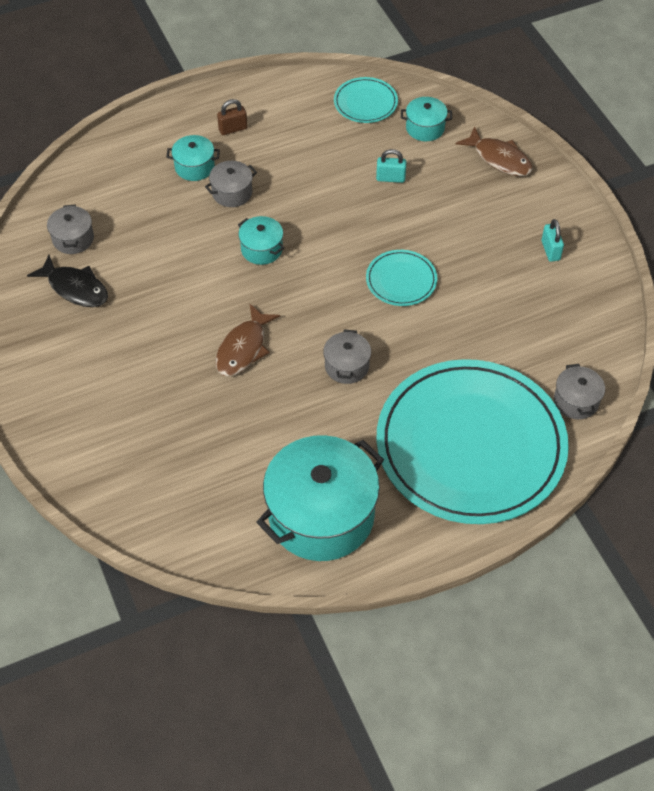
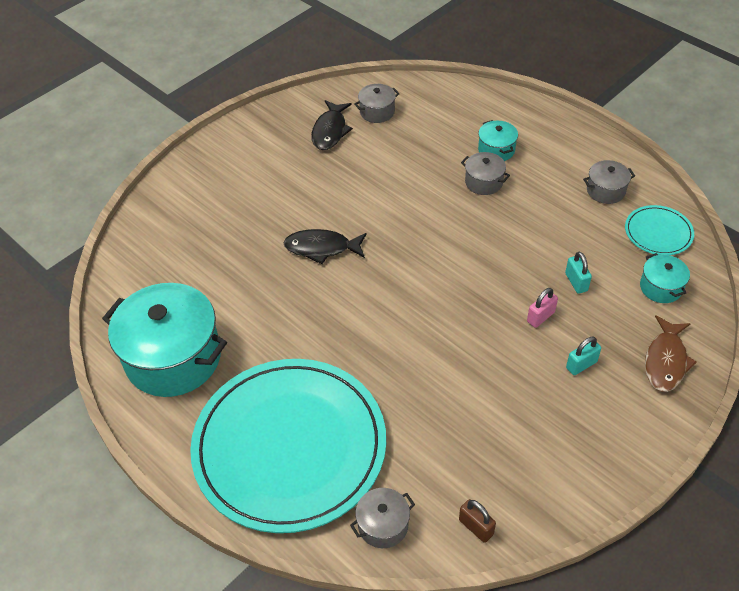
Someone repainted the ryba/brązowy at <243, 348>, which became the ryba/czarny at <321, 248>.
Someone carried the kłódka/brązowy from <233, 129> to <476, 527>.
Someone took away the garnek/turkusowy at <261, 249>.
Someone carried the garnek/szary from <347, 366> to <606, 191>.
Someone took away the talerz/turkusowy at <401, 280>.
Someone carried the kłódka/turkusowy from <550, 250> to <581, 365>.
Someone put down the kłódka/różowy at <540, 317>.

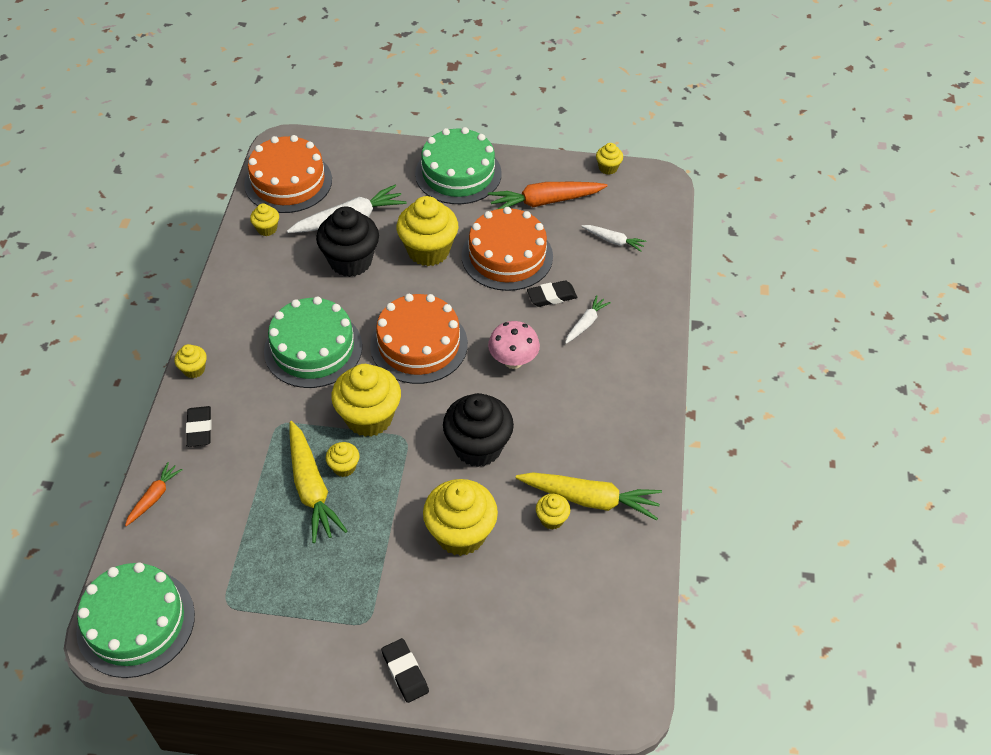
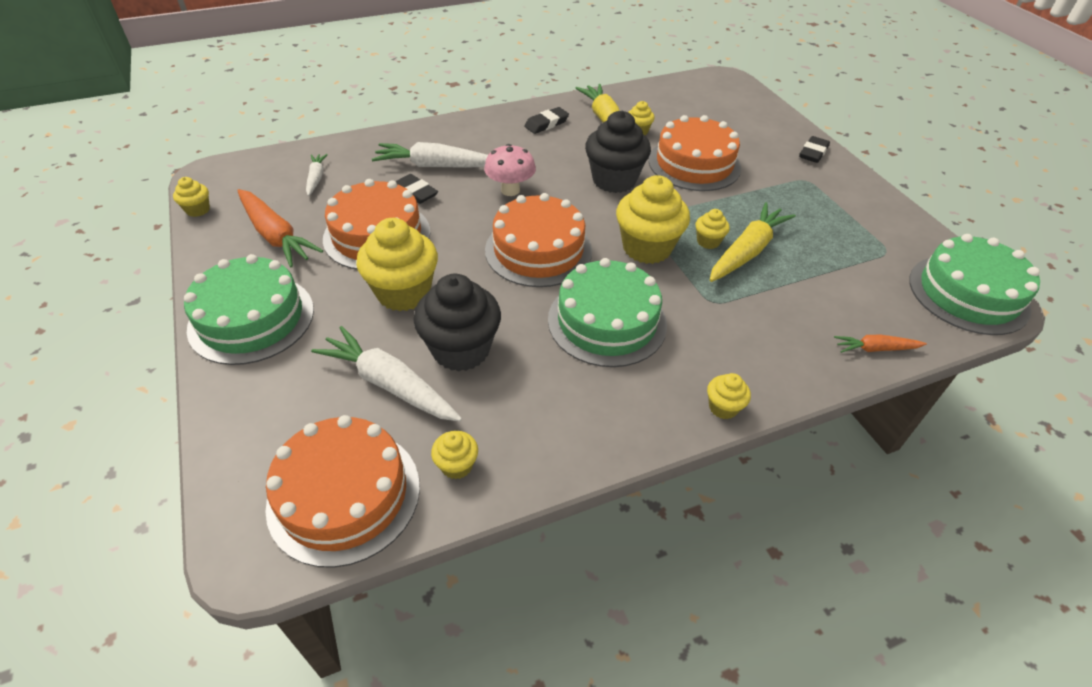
Someone carried the gumka do mazania/czarny from <199, 429> to <546, 124>.
Someone swapped the muffinka/żółty at <460, 533> for the tort/pomarańczowy at <694, 164>.
Someone scaled the marchewka/biały at <586, 323> by 1.84.

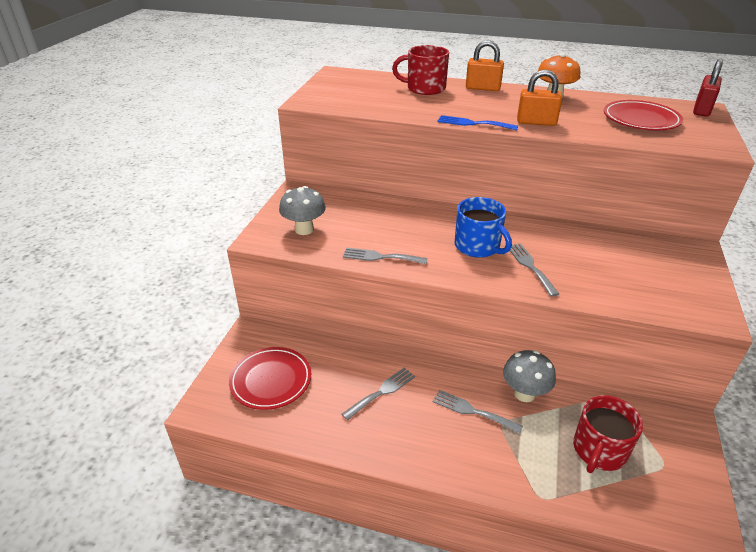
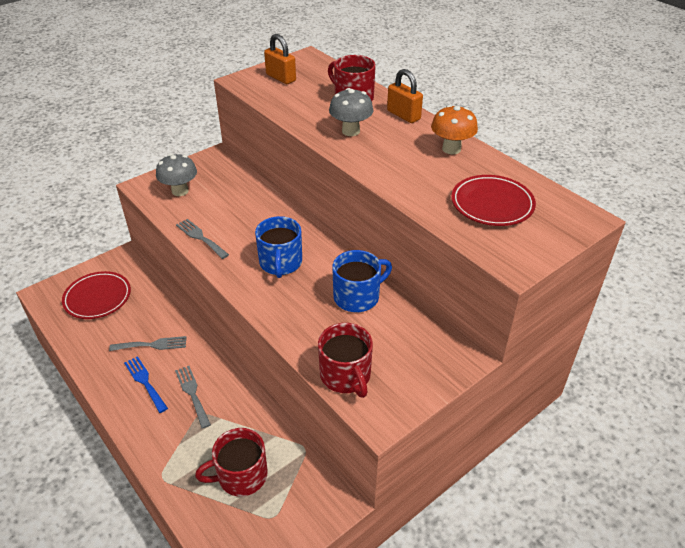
Someone carried the widelec/niebieski from <473, 123> to <145, 382>.
Someone carried the grzyb/szary from <524, 394> to <350, 131>.
Someone took away the widelec/szary at <530, 266>.
Someone carried the kłódka/pomarańczowy from <536, 122> to <281, 78>.
Someone took away the kłódka/czerwony at <702, 110>.
Someone put down the kubek/czerwony at <346, 375>.
Someone put down the kubek/niebieski at <357, 297>.

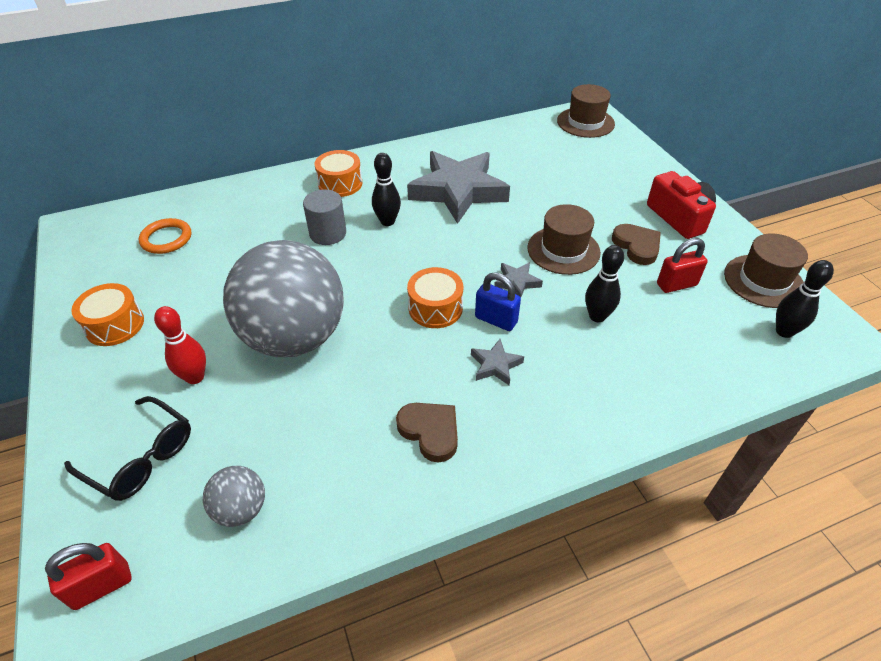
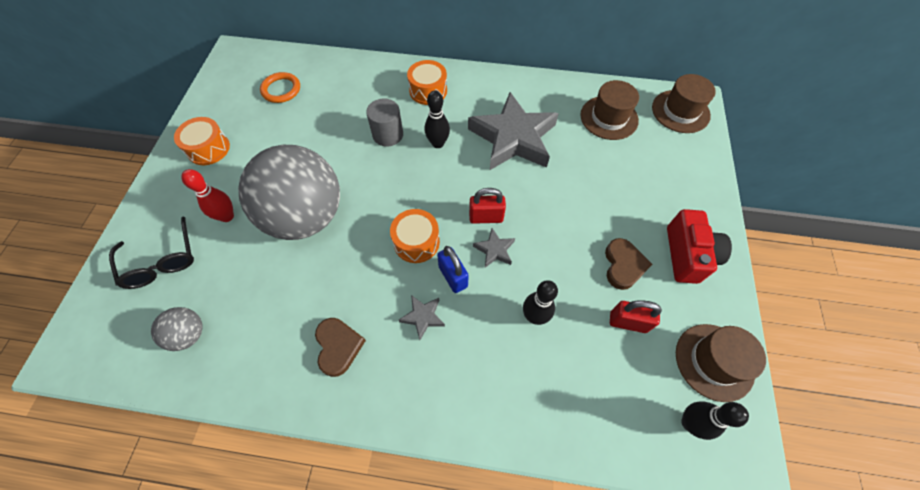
Someone carried the kłódka/czerwony from <102, 586> to <486, 217>.
Someone carried the kapelusz/brązowy from <563, 250> to <609, 118>.

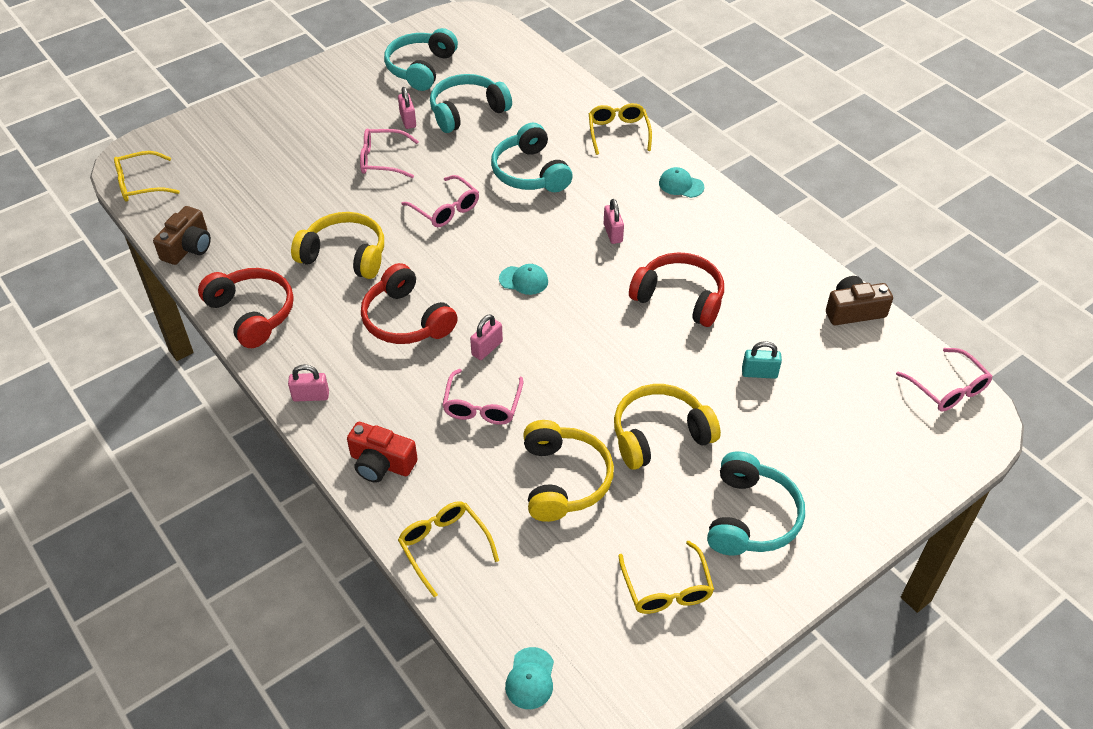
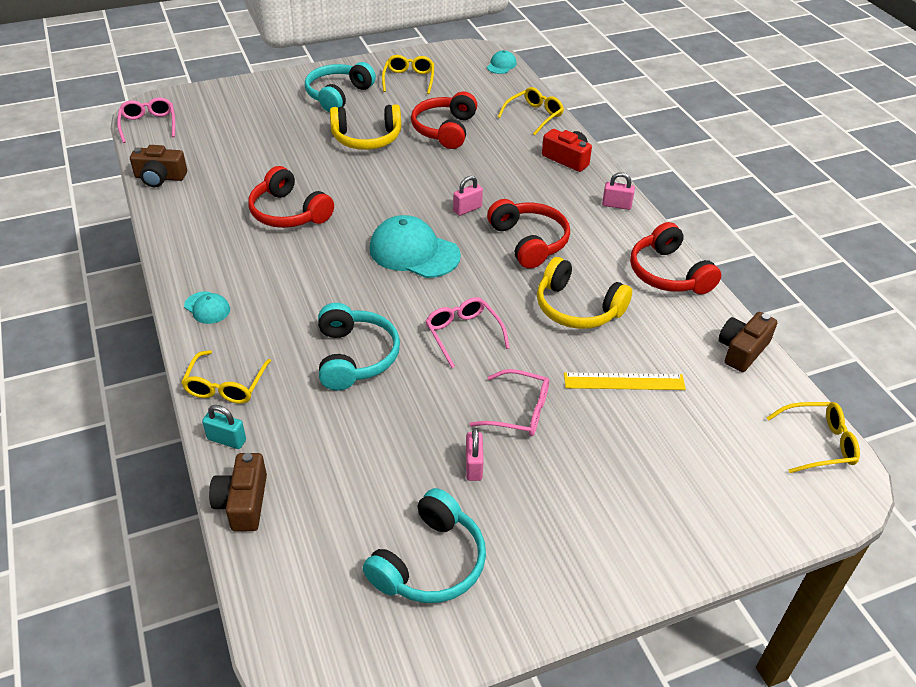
Someone rotated the okulary/żółty at <444, 546> by 120 degrees counterclockwise.
Someone took away the słuchawki/turkusowy at <467, 111>.
Someone took away the okulary/różowy at <482, 406>.
Someone scaled the czapka/turkusowy at <524, 280> by 2.02.
Someone repainted the słuchawki/żółty at <563, 480>, which became the słuchawki/czerwony at <445, 130>.
Someone took away the kłódka/różowy at <613, 233>.
Someone carried the kłódka/turkusowy from <759, 373> to <227, 440>.
Someone put down the aparat fotograficzny/brązowy at <243, 502>.
Someone put down the linijka/żółty at <624, 382>.

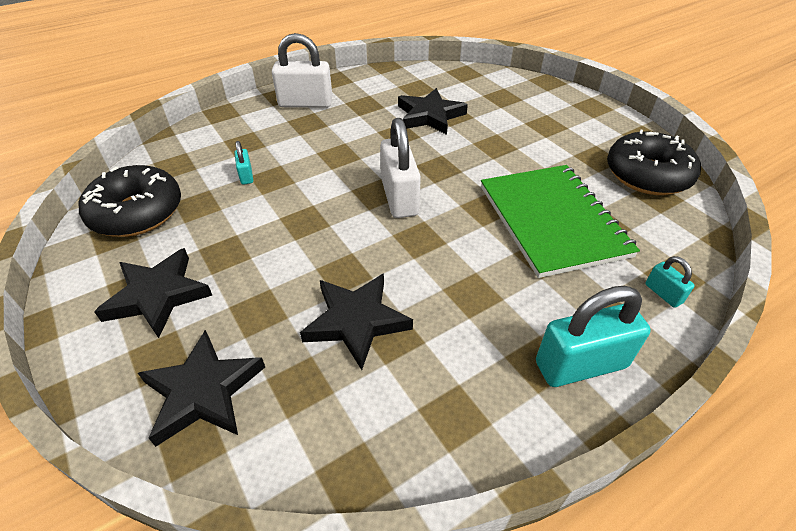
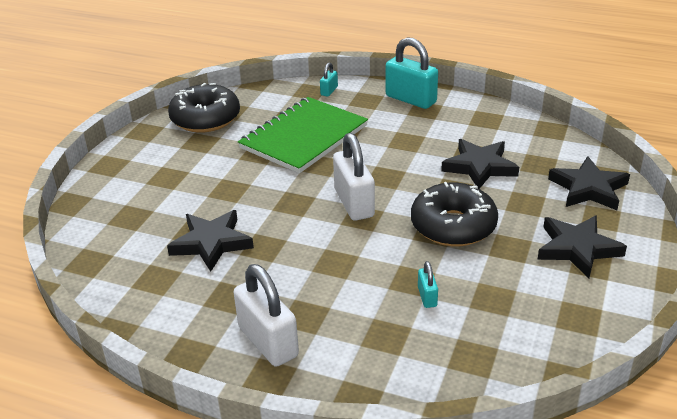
Someone carried the donut/czarny from <137, 212> to <453, 226>.
Someone rotated the kłódka/turkusowy at <246, 176> by 45 degrees counterclockwise.
Someone rotated the kłódka/biały at <399, 197> by 60 degrees counterclockwise.

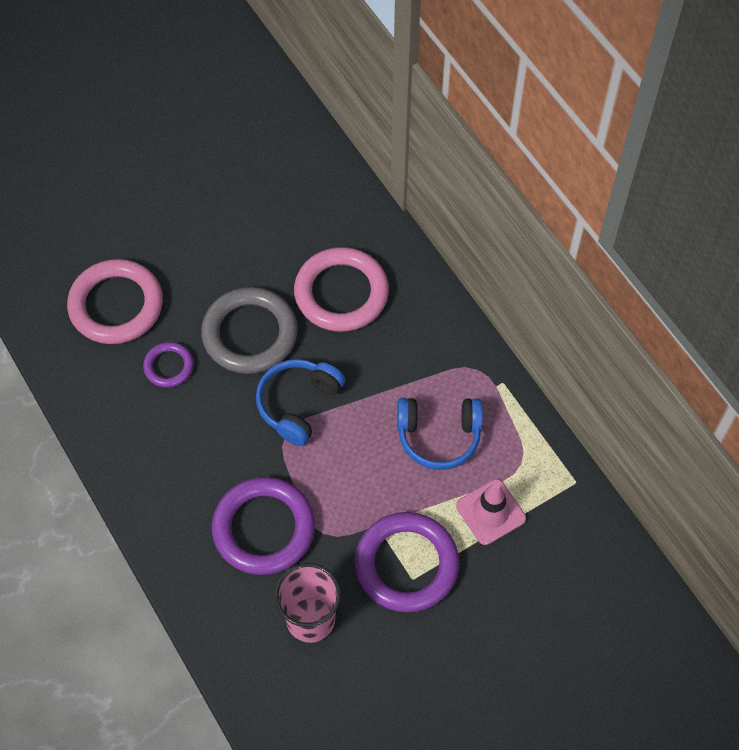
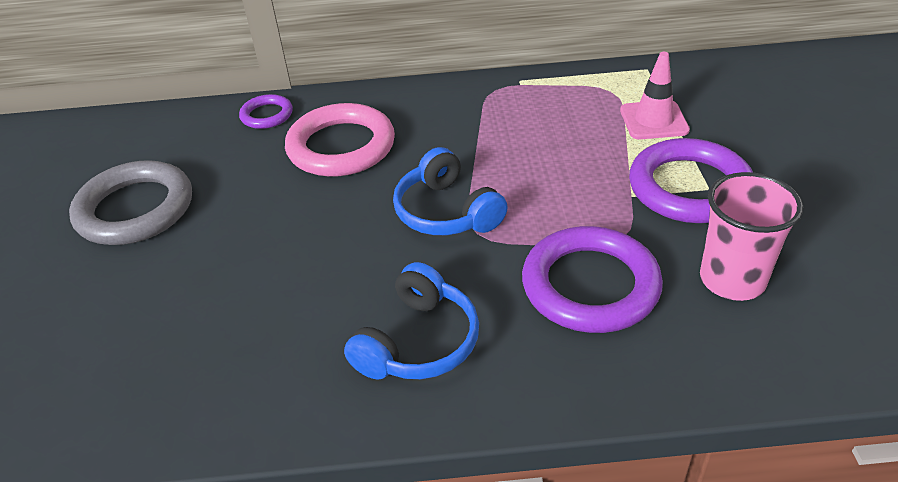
Someone took away the pierścień/różowy at <116, 305>.
Someone carried the pierścień/fioletowy from <168, 366> to <267, 115>.
Someone carried the pierścień/szary from <250, 334> to <135, 209>.
Someone carried the słuchawki/niebieski from <439, 436> to <418, 342>.

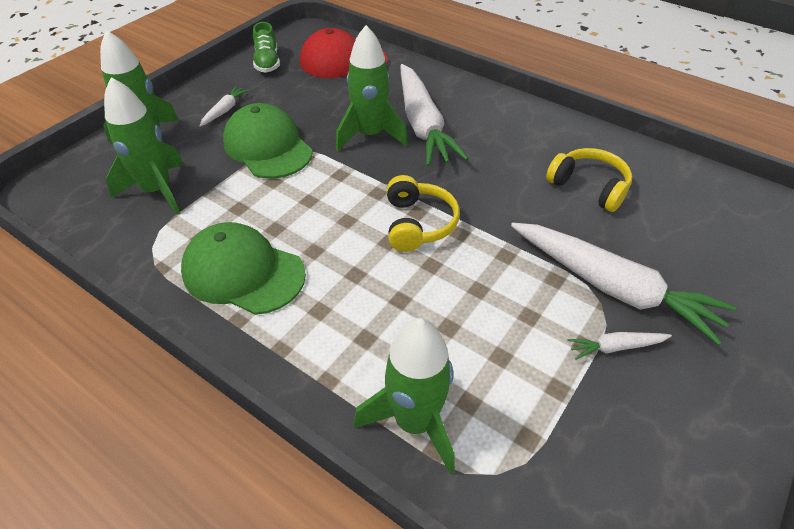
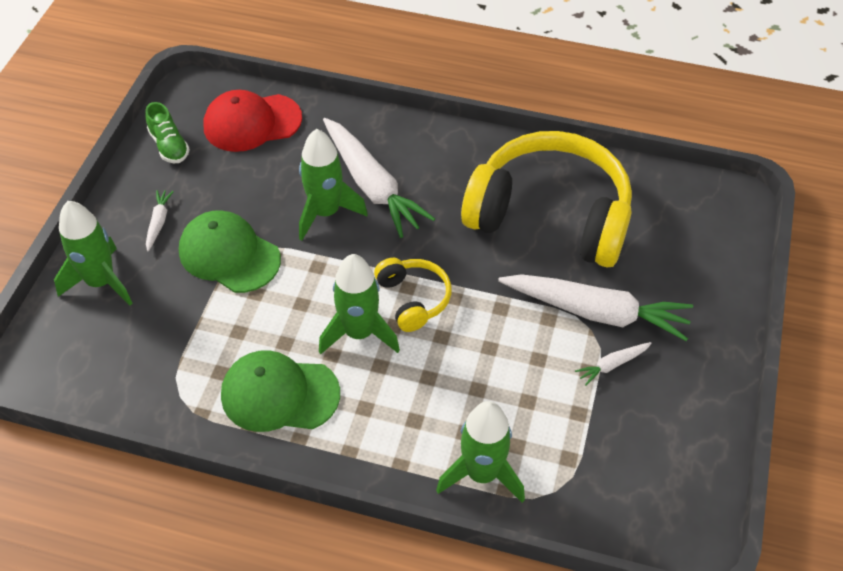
Someone carried the rakieta/zielony from <157, 190> to <359, 333>.
Someone scaled the słuchawki/żółty at <589, 187> by 2.20.

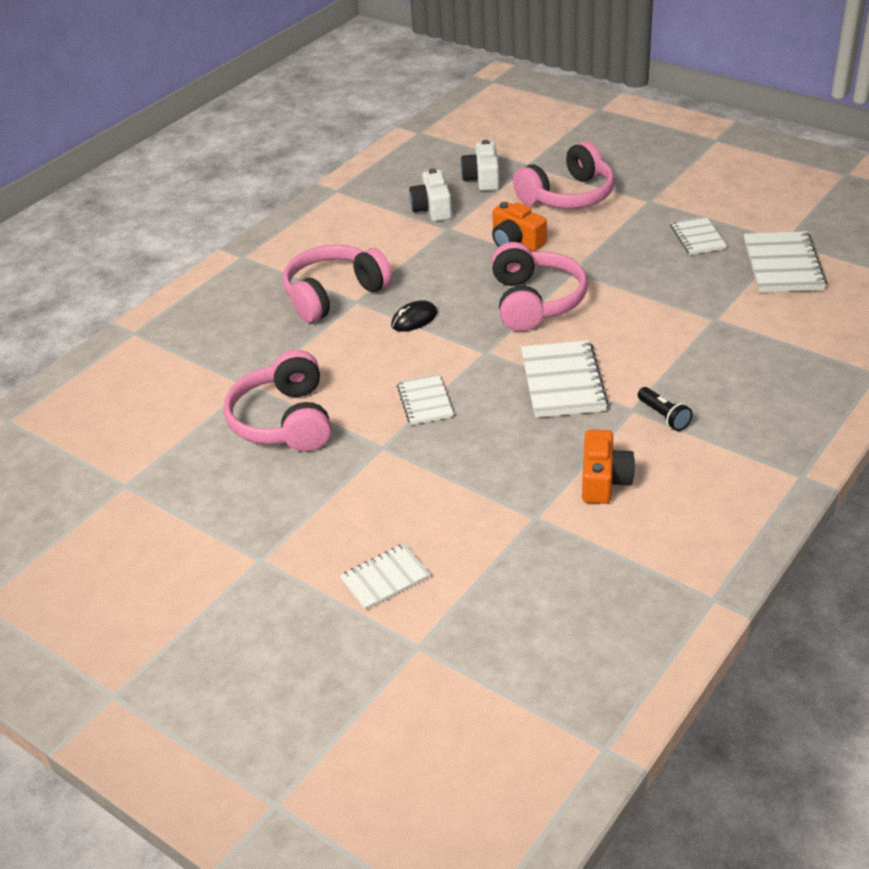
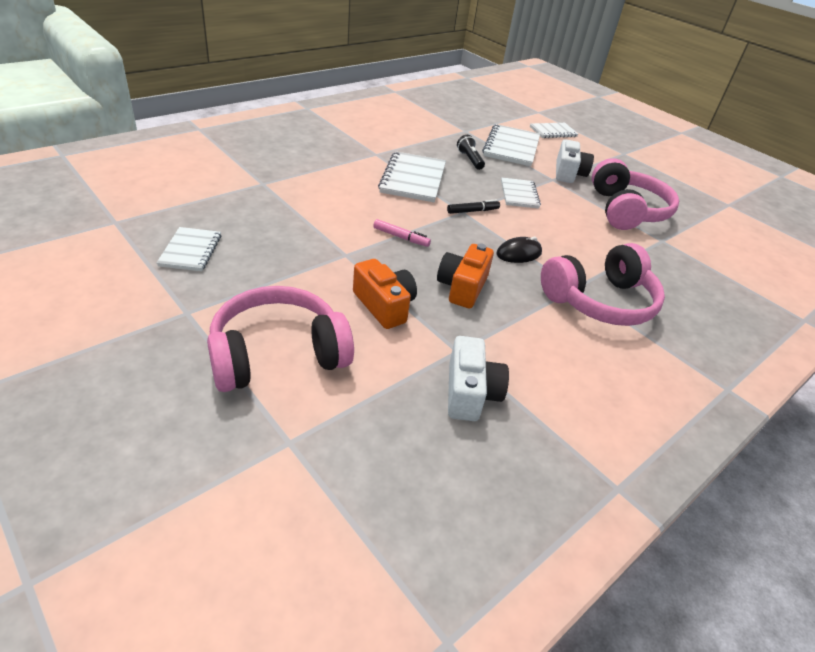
Someone carried the aparat fotograficzny/biały from <482, 179> to <568, 173>.
Someone swapped the słuchawki/różowy at <535, 302> for the flamaster/różowy at <401, 237>.
Someone carried the aparat fotograficzny/pomarańczowy from <604, 480> to <462, 287>.
Someone carried the latarka/czarny from <664, 416> to <470, 160>.
Someone carried the zeszyt/biały from <783, 265> to <511, 147>.
Someone put down the flamaster/czarny at <472, 211>.

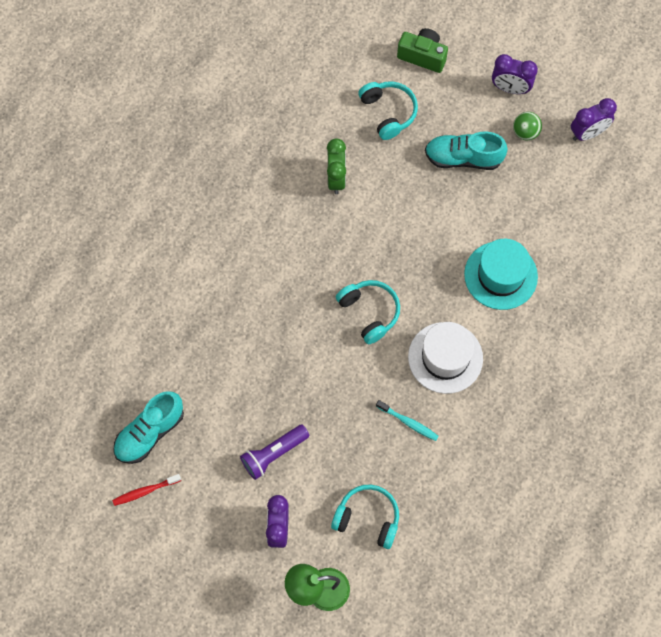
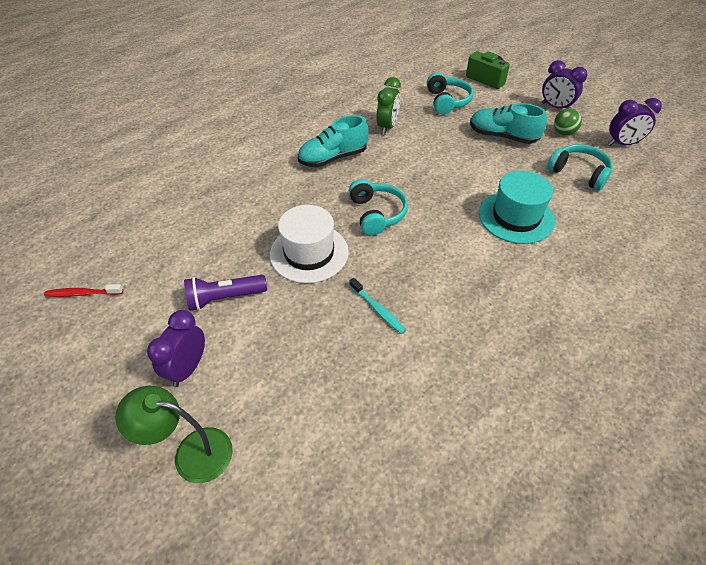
Someone carried the but/turkusowy from <150, 432> to <333, 158>.
Someone carried the słuchawki/turkusowy from <367, 518> to <579, 173>.
Someone carried the kapelusz/biały from <445, 357> to <309, 253>.

